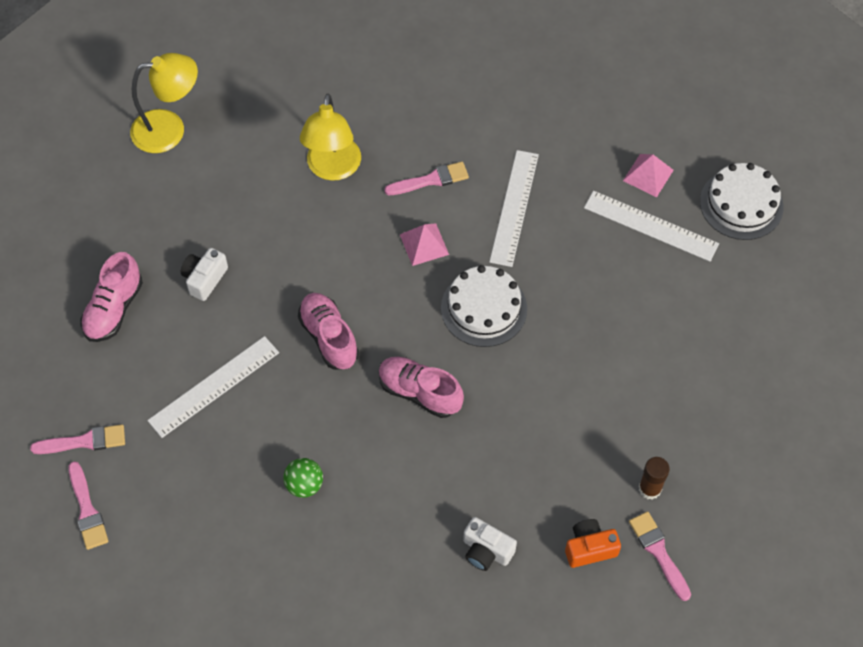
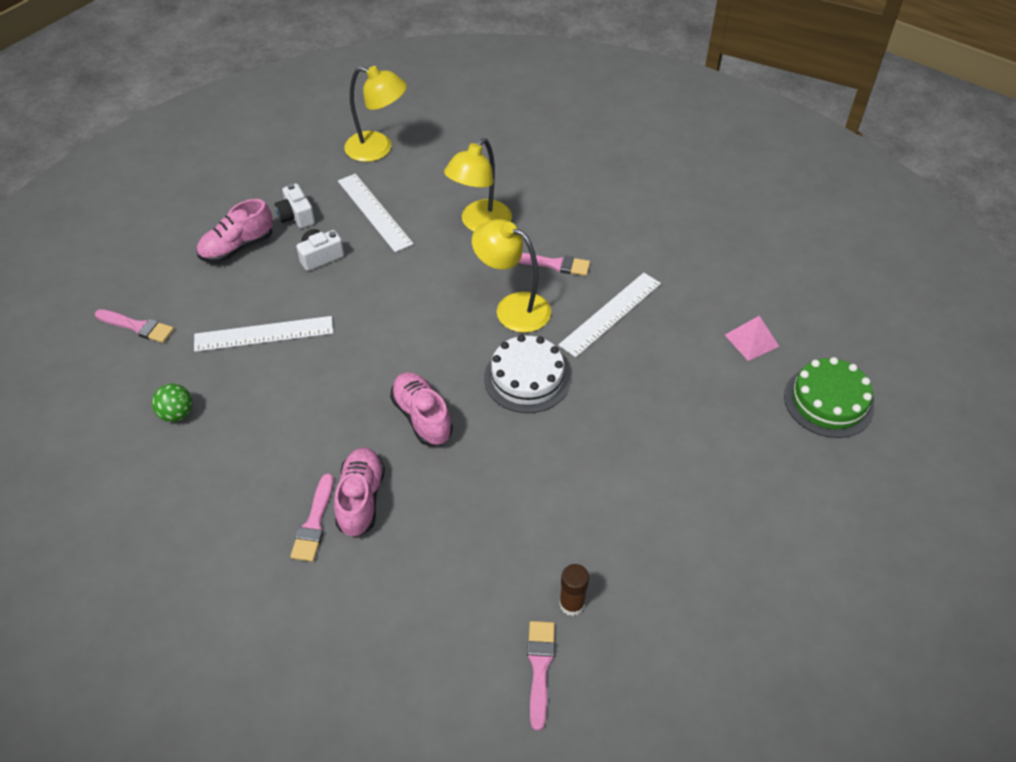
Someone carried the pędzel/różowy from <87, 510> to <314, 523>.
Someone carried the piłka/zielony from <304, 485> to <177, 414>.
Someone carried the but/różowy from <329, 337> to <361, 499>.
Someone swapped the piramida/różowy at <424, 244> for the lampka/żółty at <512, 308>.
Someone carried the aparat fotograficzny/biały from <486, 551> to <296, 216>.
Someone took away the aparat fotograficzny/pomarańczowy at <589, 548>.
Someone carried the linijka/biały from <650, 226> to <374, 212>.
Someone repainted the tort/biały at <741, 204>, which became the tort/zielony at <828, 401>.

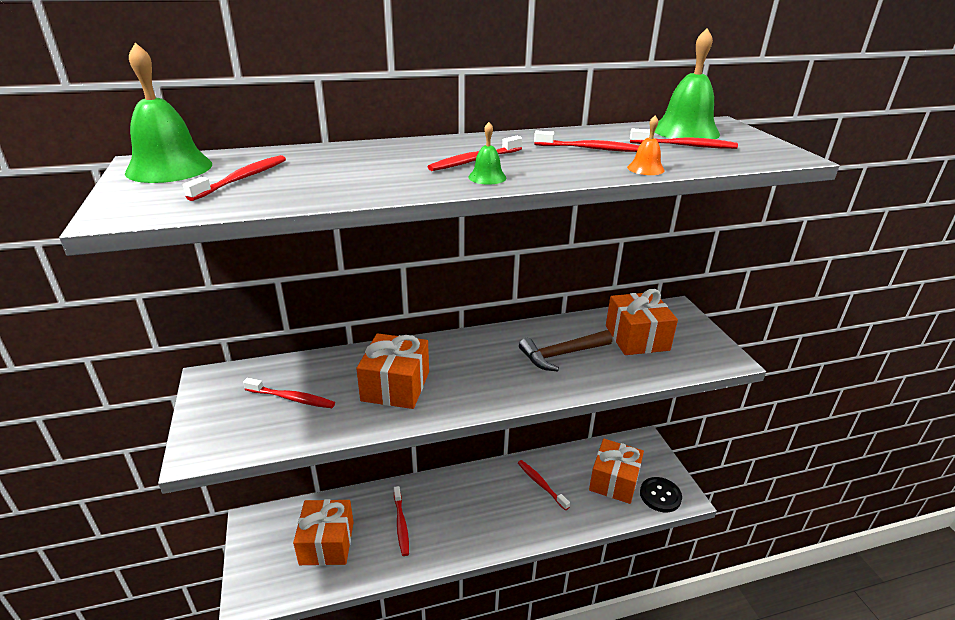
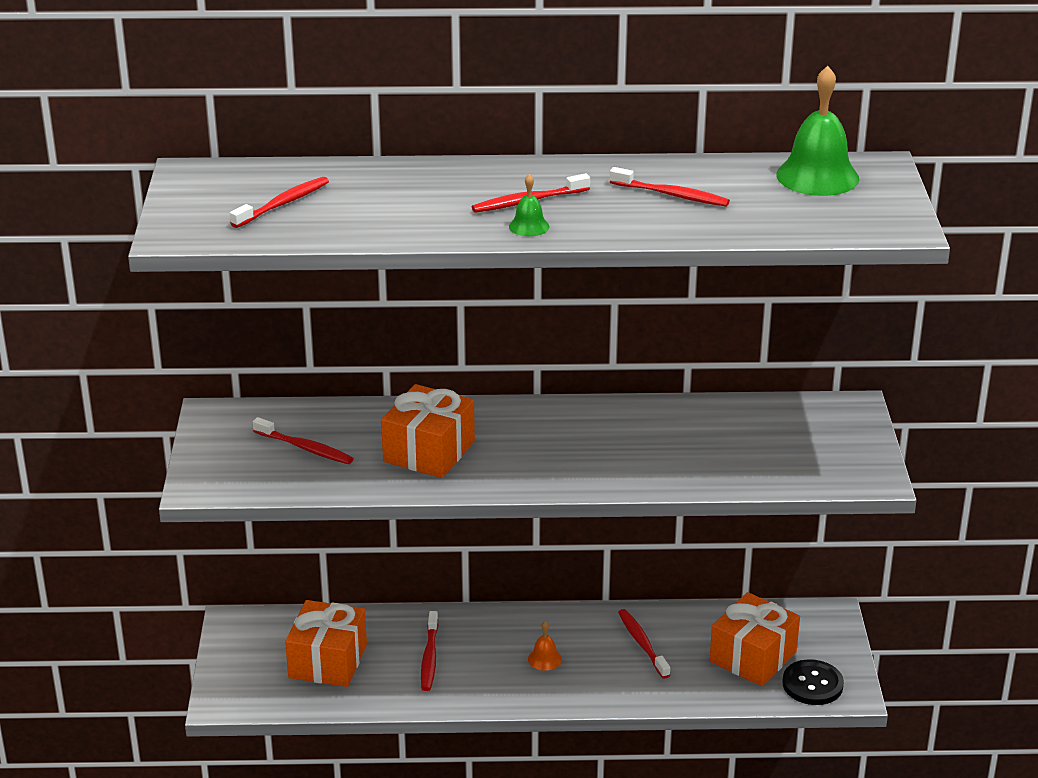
Someone took away the dzwonek/zielony at <169, 168>.
Someone took away the młotek/brązowy at <561, 354>.
Someone took away the prezent/pomarańczowy at <637, 338>.
Someone carried the dzwonek/pomarańczowy from <645, 168> to <544, 659>.
Someone took away the szczoteczka do zębów/czerwony at <685, 146>.

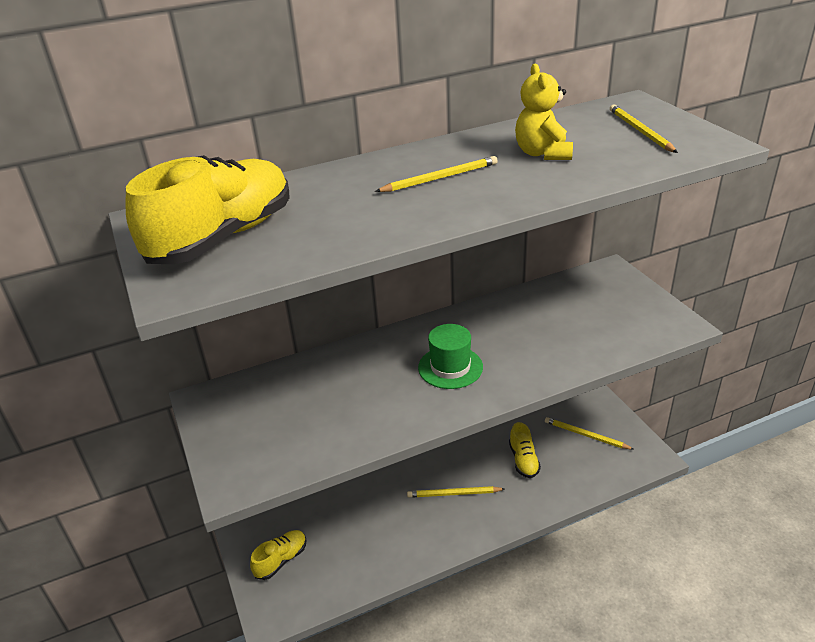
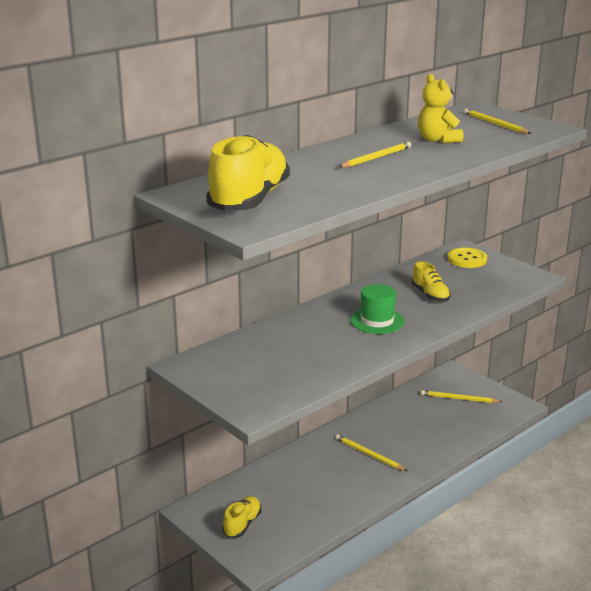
Someone rotated the ołówek/żółty at <453, 494> by 60 degrees clockwise.
Someone carried the but/żółty from <523, 460> to <430, 295>.
Someone put down the guzik/żółty at <467, 259>.

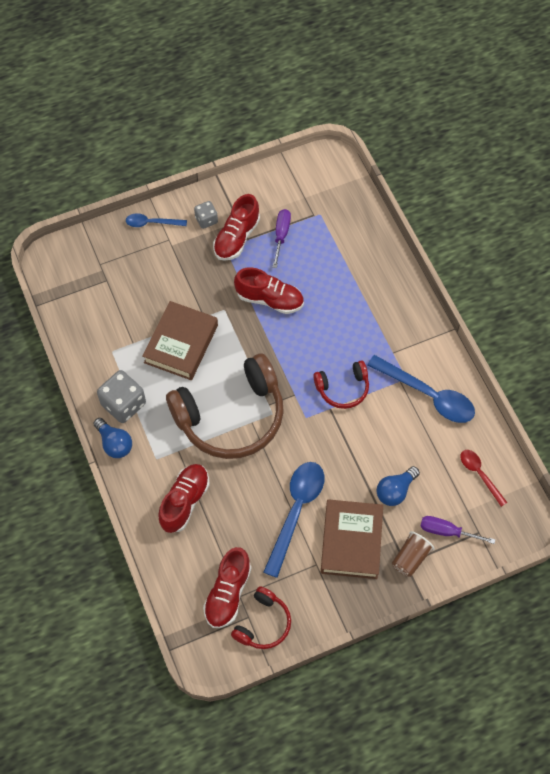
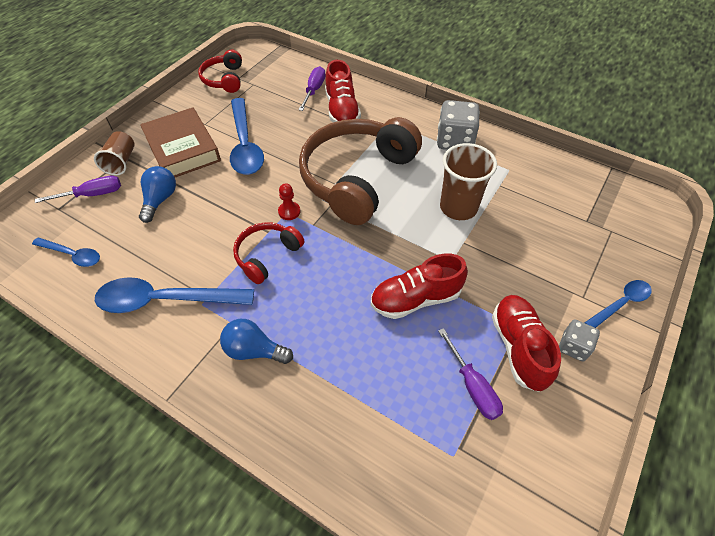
Someone carried the żarówka/niebieski from <114, 443> to <254, 350>.
Someone swapped the książka/brązowy at <181, 344> for the szklanka/brązowy at <458, 207>.
Someone took away the but/czerwony at <228, 593>.
Someone repainted the łyżka/czerwony at <479, 474>, which became the łyżka/niebieski at <72, 255>.
Someone put down the pionek/czerwony at <289, 211>.
Someone put down the śrubokręt/fioletowy at <314, 90>.

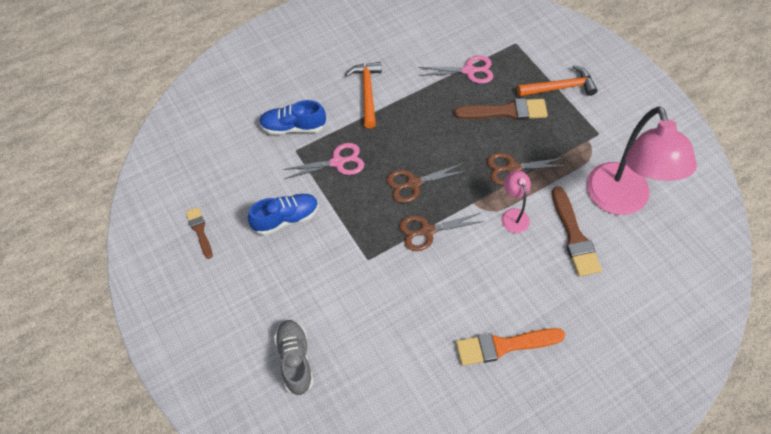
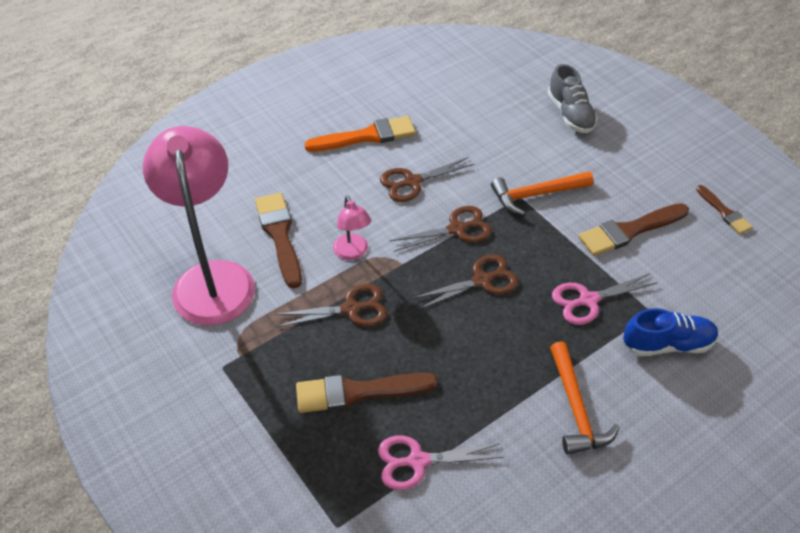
Someone swapped the but/niebieski at <286, 218> for the pędzel/brązowy at <629, 231>.
Someone carried the młotek/pomarańczowy from <560, 87> to <536, 195>.
Someone put down the nożyczki/brązowy at <412, 182>.

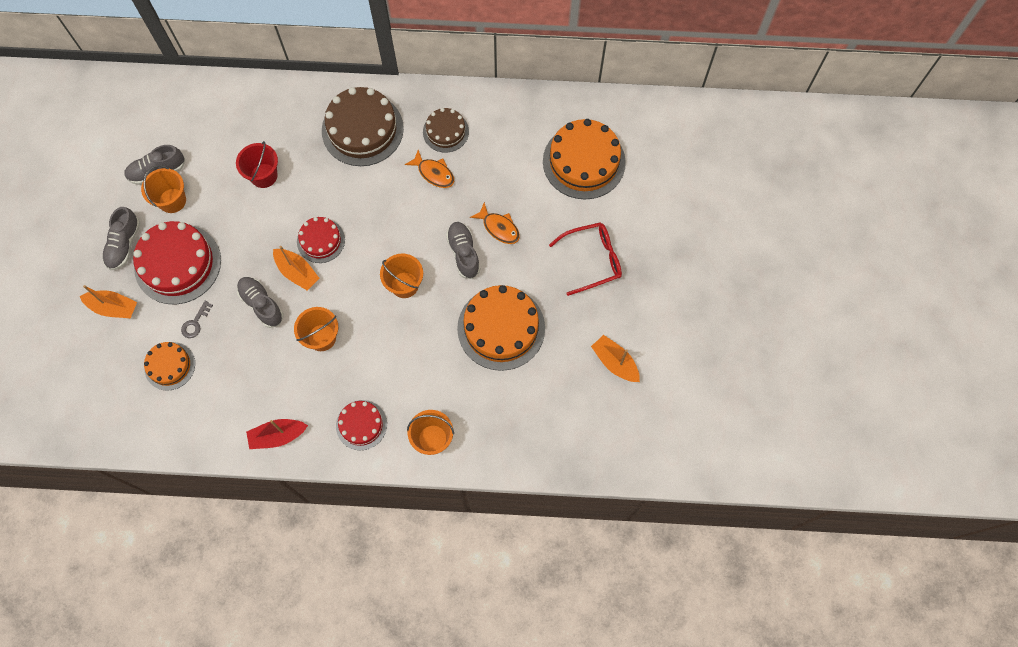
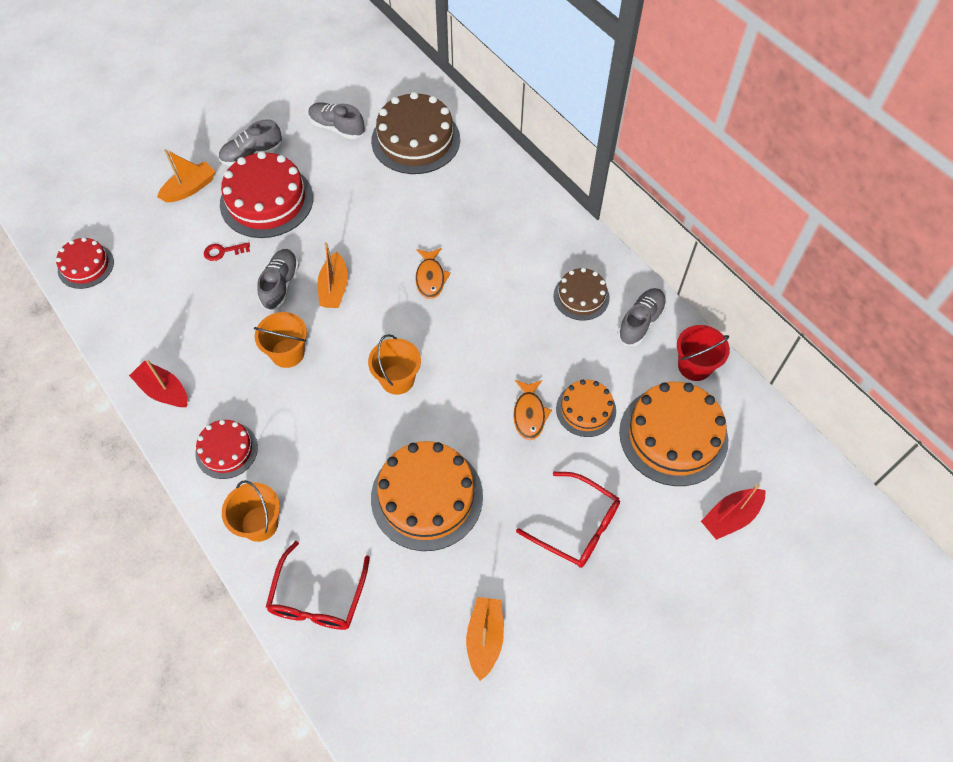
Someone rotated the łódka/pomarańczowy at <113, 308> by 105 degrees counterclockwise.
Someone took away the wiadro/pomarańczowy at <172, 200>.
Someone carried the tort/pomarańczowy from <170, 366> to <586, 409>.
Someone repainted the klucz/szary at <195, 323>, which became the klucz/czerwony at <223, 252>.
Someone carried the wiadro/czerwony from <264, 175> to <694, 366>.
Someone carried the tort/czerwony from <321, 240> to <86, 266>.
Someone carried the tort/brązowy from <362, 129> to <415, 140>.
Someone carried the ryba/pomarańczowy from <434, 173> to <430, 278>.
Someone carried the but/szary from <463, 253> to <640, 322>.
Someone put down the okulary/czerwony at <318, 598>.
Someone put down the łódka/czerwony at <730, 517>.

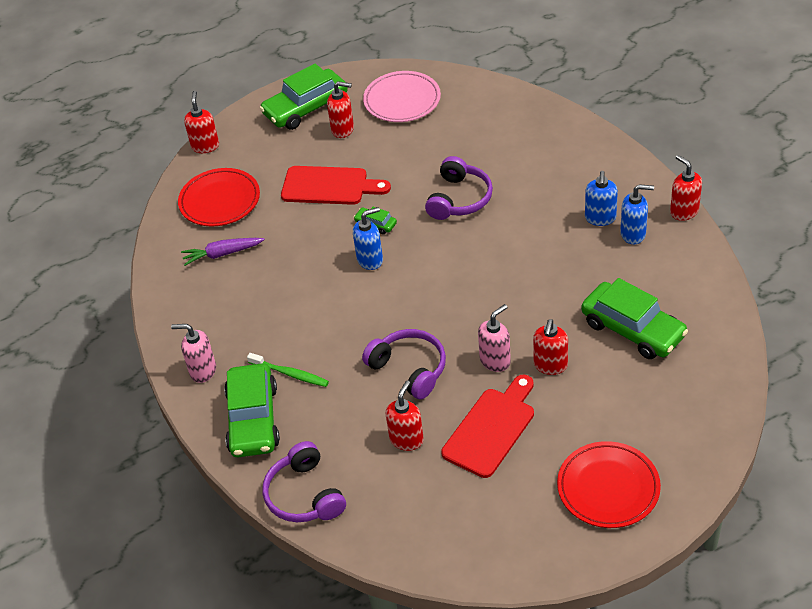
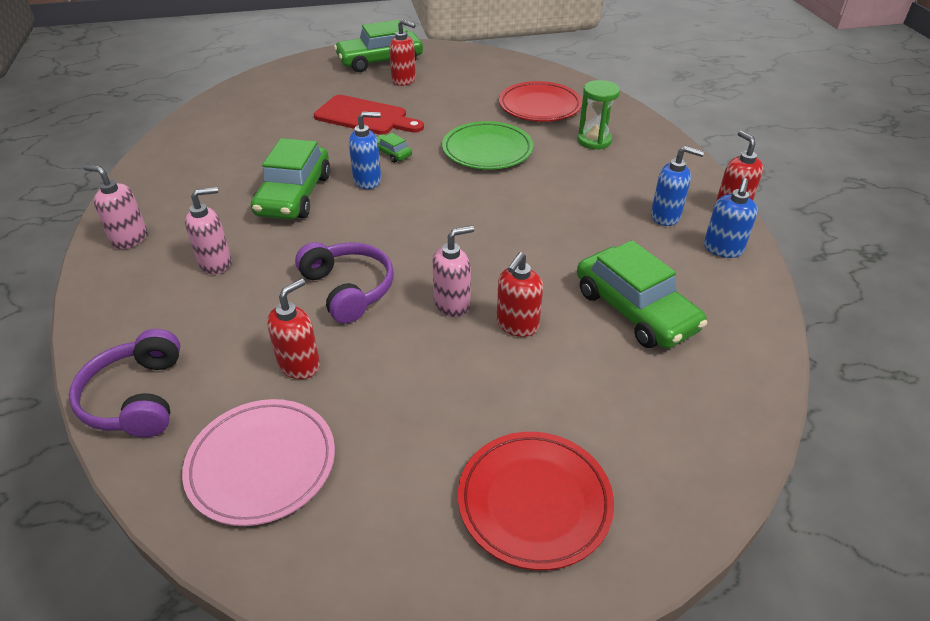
Someone carried the talerz/czerwony from <220, 201> to <539, 106>.
Someone took away the marchewka/fioletowy at <222, 254>.
Someone took away the dozownik mydła/czerwony at <205, 146>.
Someone carried the samochód/zielony from <253, 419> to <294, 195>.
Someone swapped the szczoteczka do zębów/zielony at <290, 374> for the dozownik mydła/różowy at <216, 263>.
Someone carried the talerz/różowy from <402, 100> to <262, 464>.
Someone swapped the słuchawki/fioletowy at <459, 199> for the talerz/zielony at <487, 150>.
Someone took away the deska do krojenia/czerwony at <491, 429>.
Someone carried the dozownik mydła/niebieski from <600, 218> to <722, 249>.
Someone put down the klepsydra/zielony at <594, 141>.

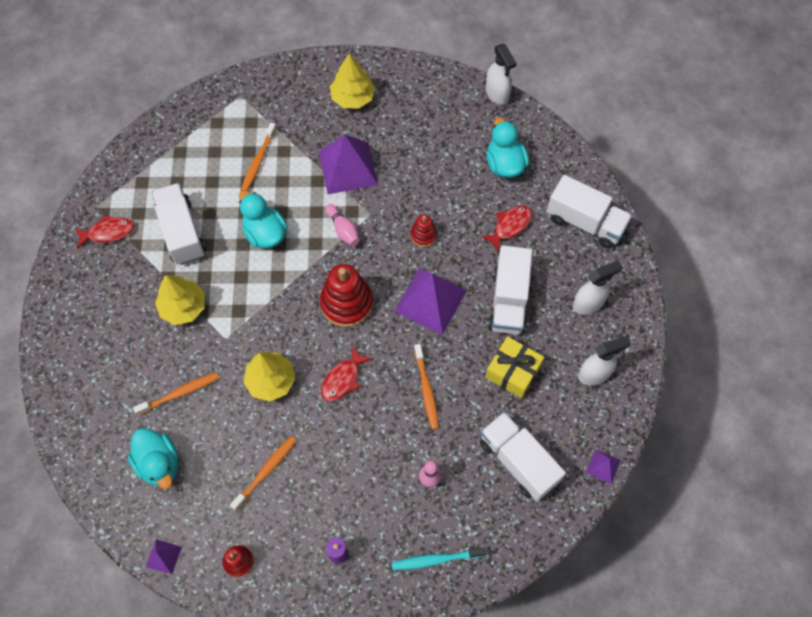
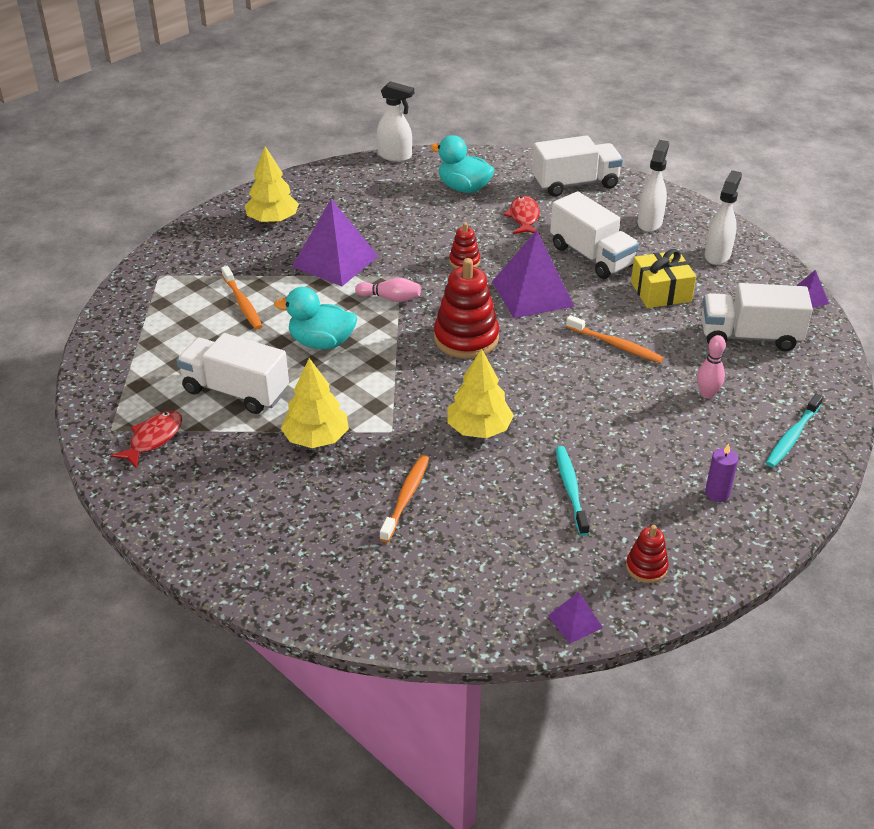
Someone took away the kaczka/turkusowy at <159, 464>.
Someone repainted the szczoteczka do zębów/pomarańczowy at <265, 472>, which became the szczoteczka do zębów/turkusowy at <571, 490>.
Someone took away the ryba/czerwony at <343, 379>.

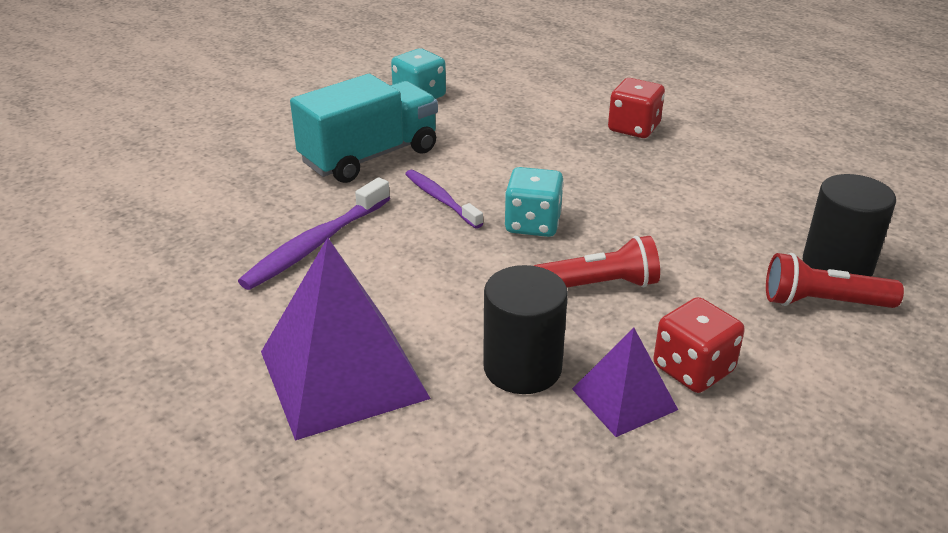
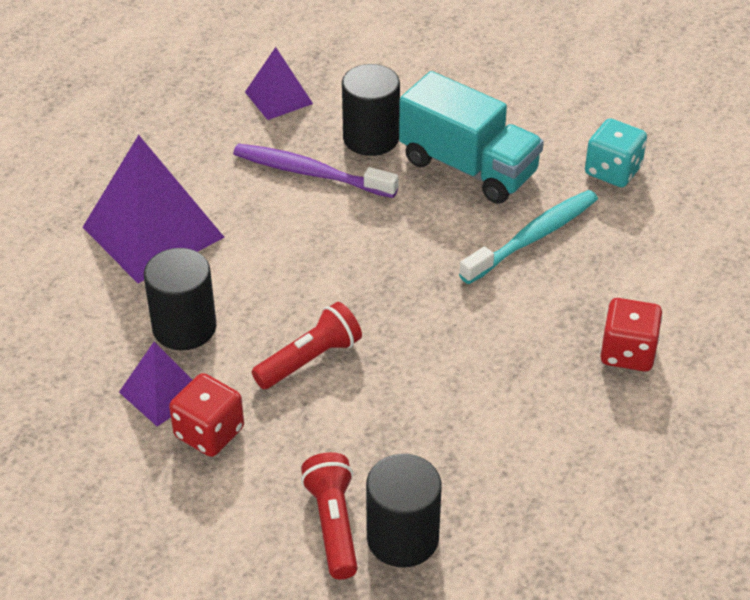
Someone took away the szczoteczka do zębów/fioletowy at <441, 200>.
Someone took away the kostka do gry/turkusowy at <532, 224>.
Someone rotated the latarka/czerwony at <599, 285> by 105 degrees counterclockwise.
Someone put down the piramida/fioletowy at <278, 98>.
Someone put down the walec/czarny at <371, 138>.
Someone put down the szczoteczka do zębów/turkusowy at <532, 238>.

